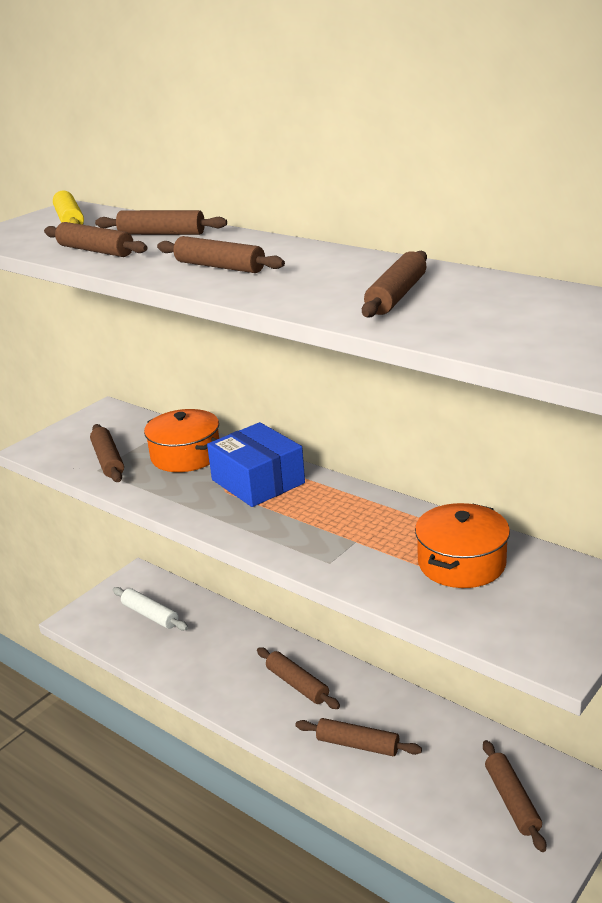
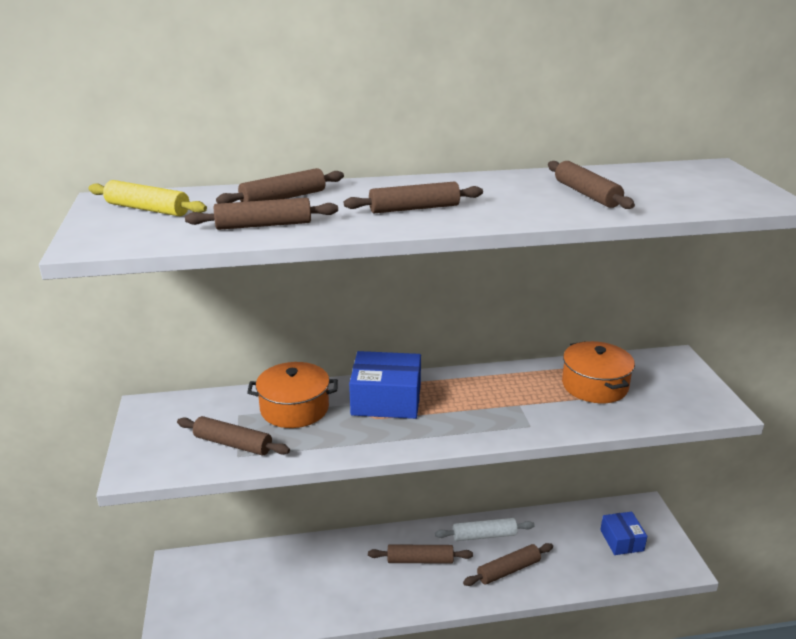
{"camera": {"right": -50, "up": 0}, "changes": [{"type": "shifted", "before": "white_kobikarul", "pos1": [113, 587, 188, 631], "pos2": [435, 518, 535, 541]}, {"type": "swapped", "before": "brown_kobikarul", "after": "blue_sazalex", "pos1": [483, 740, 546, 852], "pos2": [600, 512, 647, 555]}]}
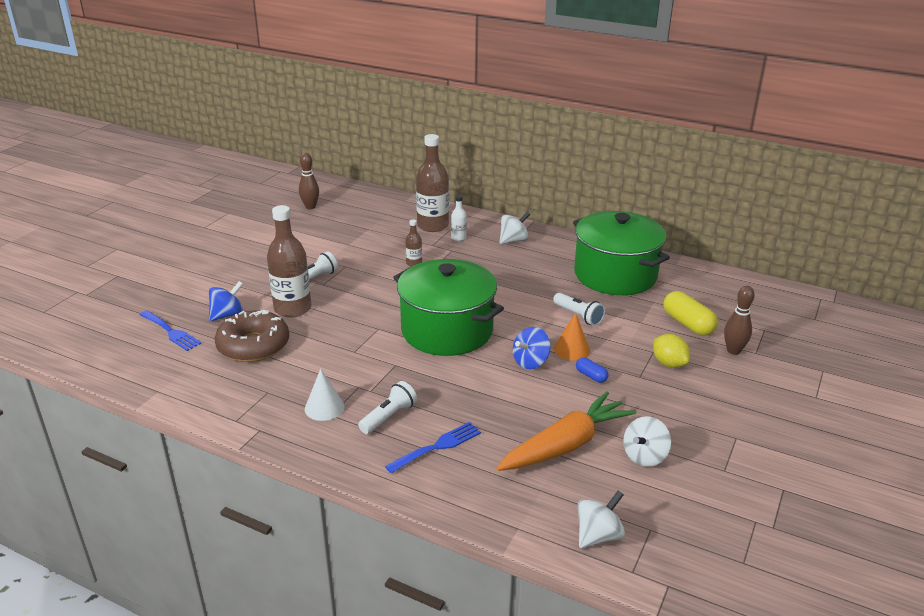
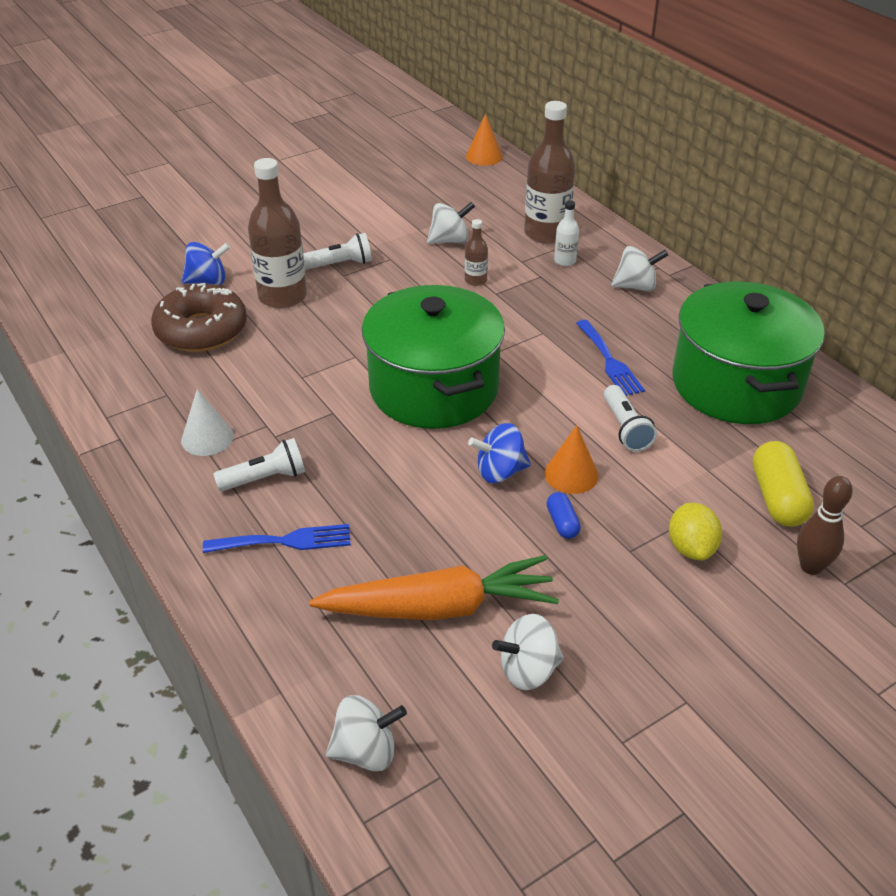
{"camera": {"right": 30, "up": 10}, "changes": [{"type": "gone", "before": "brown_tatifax", "pos1": [299, 153, 319, 209]}, {"type": "shifted", "before": "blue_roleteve", "pos1": [139, 310, 201, 351], "pos2": [576, 320, 645, 396]}, {"type": "new", "after": "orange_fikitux", "pos2": [466, 114, 503, 166]}, {"type": "new", "after": "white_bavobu", "pos2": [427, 202, 475, 244]}]}
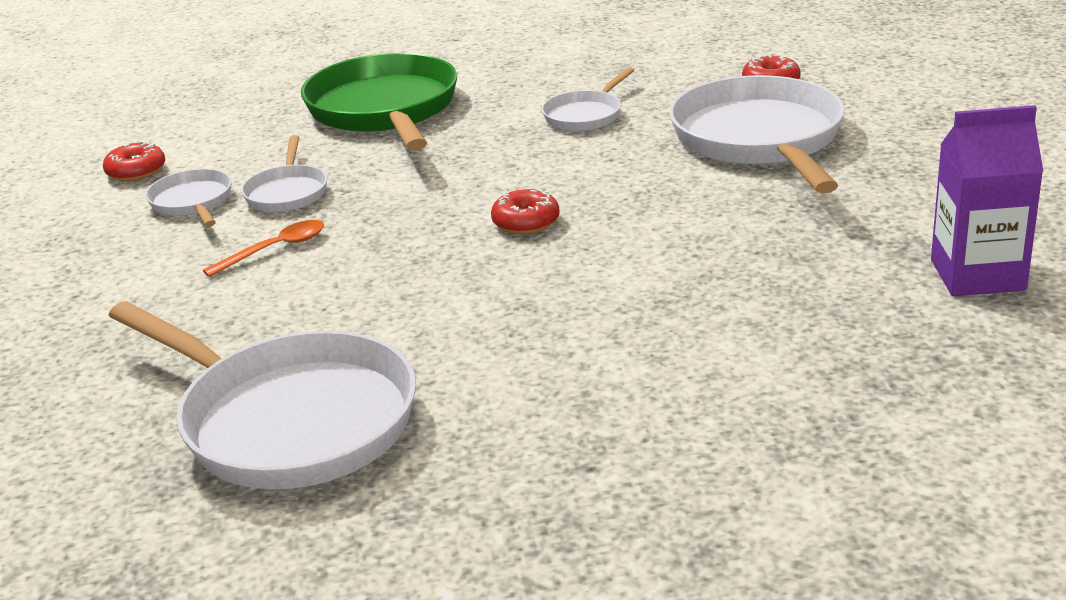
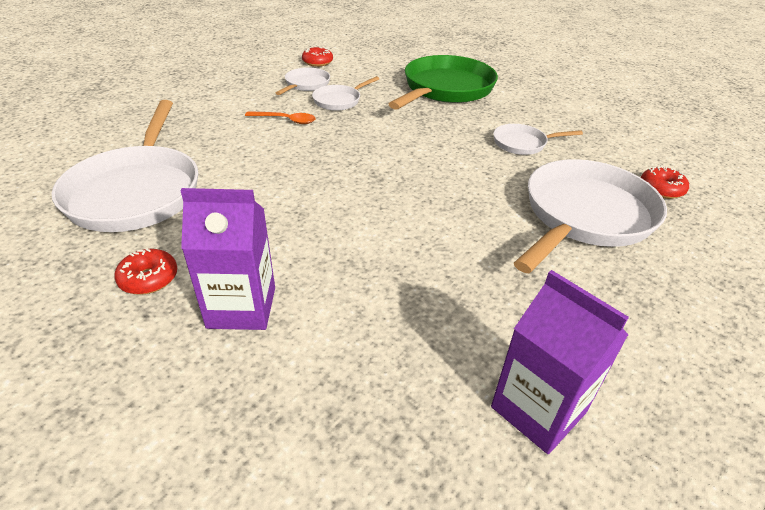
{"camera": {"right": 45, "up": 10}, "changes": [{"type": "shifted", "before": "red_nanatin", "pos1": [491, 189, 560, 235], "pos2": [114, 249, 177, 295]}, {"type": "new", "after": "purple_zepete", "pos2": [180, 188, 275, 330]}]}
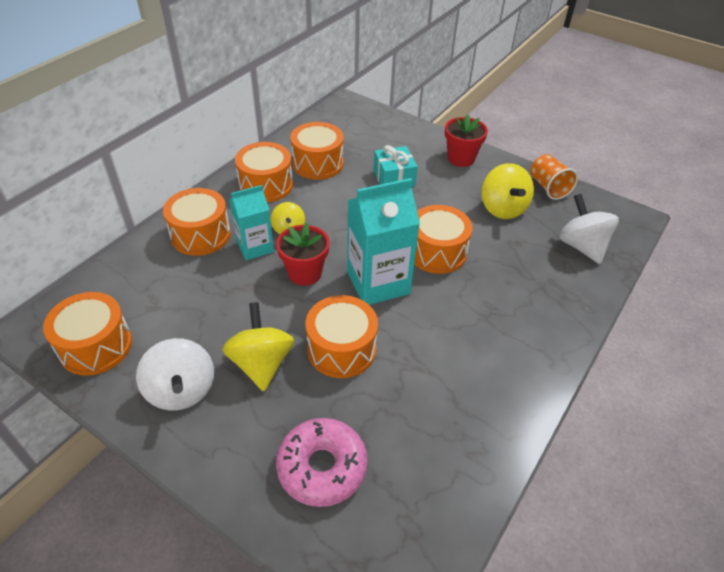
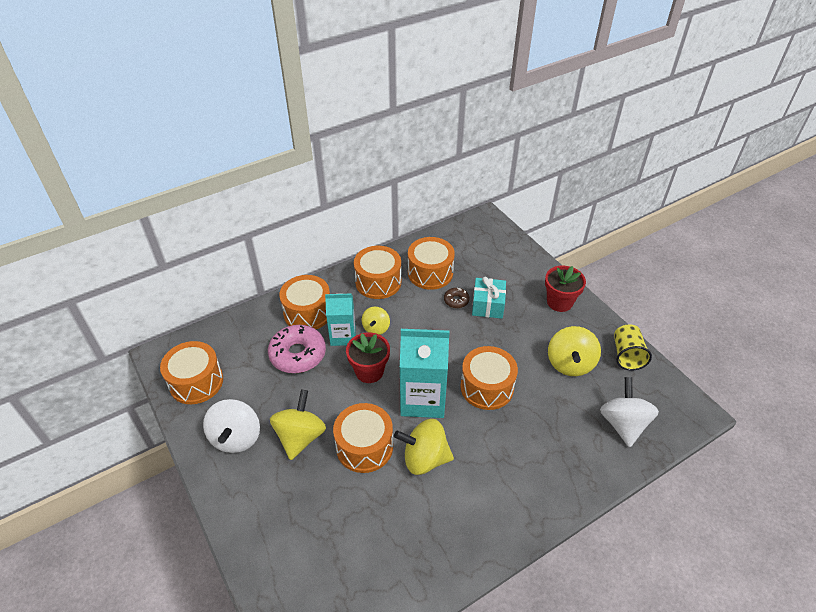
{"camera": {"right": 25, "up": 0}, "changes": [{"type": "repainted", "before": "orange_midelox", "after": "yellow_midelox", "pos1": [530, 154, 578, 200], "pos2": [614, 324, 652, 371]}, {"type": "shifted", "before": "pink_nanatin", "pos1": [276, 418, 368, 507], "pos2": [268, 325, 326, 373]}, {"type": "new", "after": "brown_nanatin", "pos2": [444, 288, 470, 308]}, {"type": "new", "after": "yellow_bavobu", "pos2": [394, 419, 454, 475]}]}
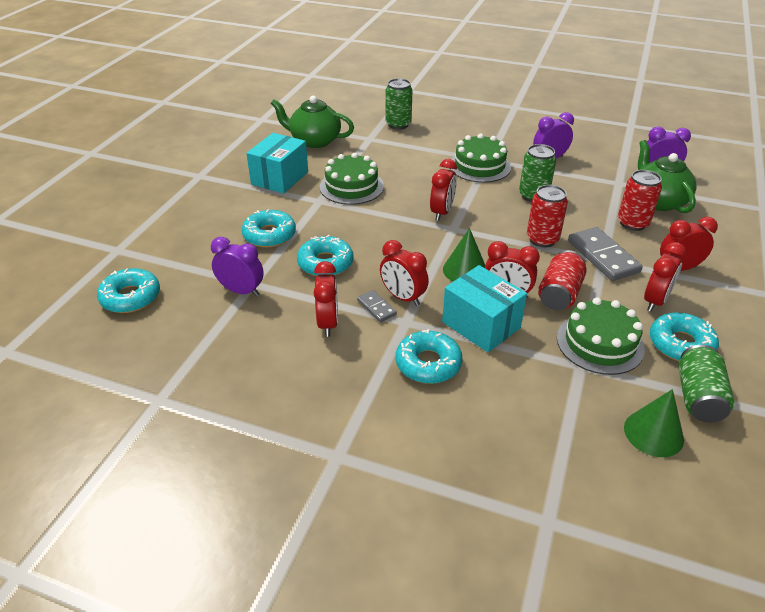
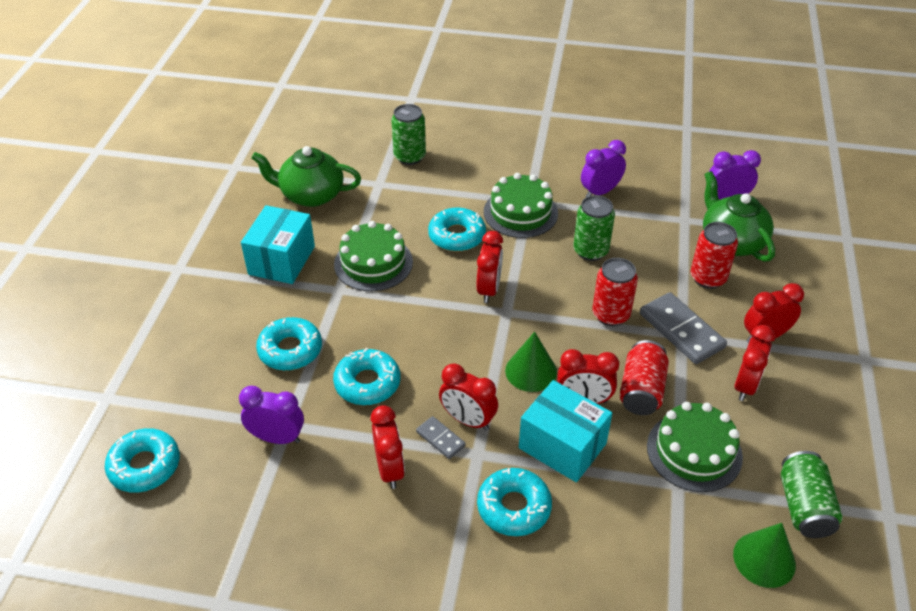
{"camera": {"right": -10, "up": 5}, "changes": [{"type": "shifted", "before": "turquoise_nanatin", "pos1": [650, 313, 719, 361], "pos2": [428, 208, 486, 252]}]}
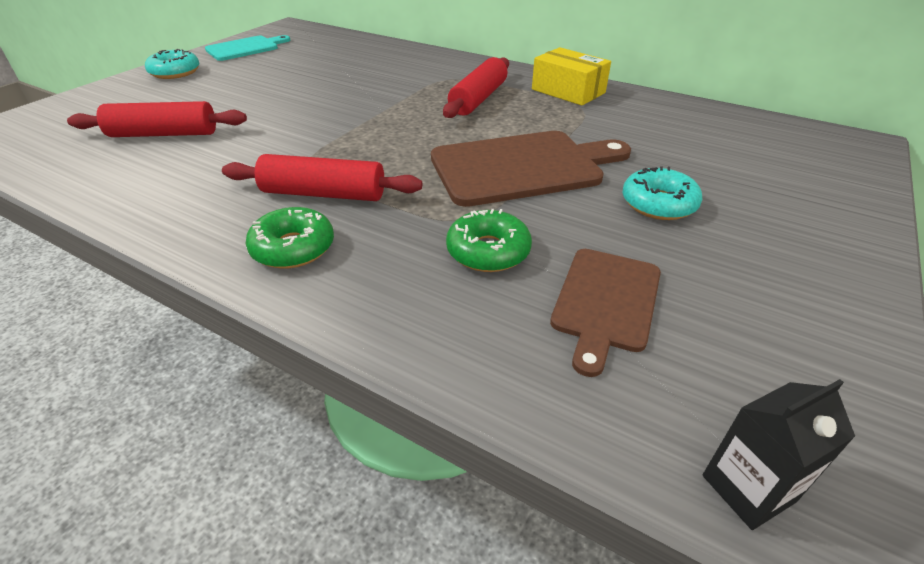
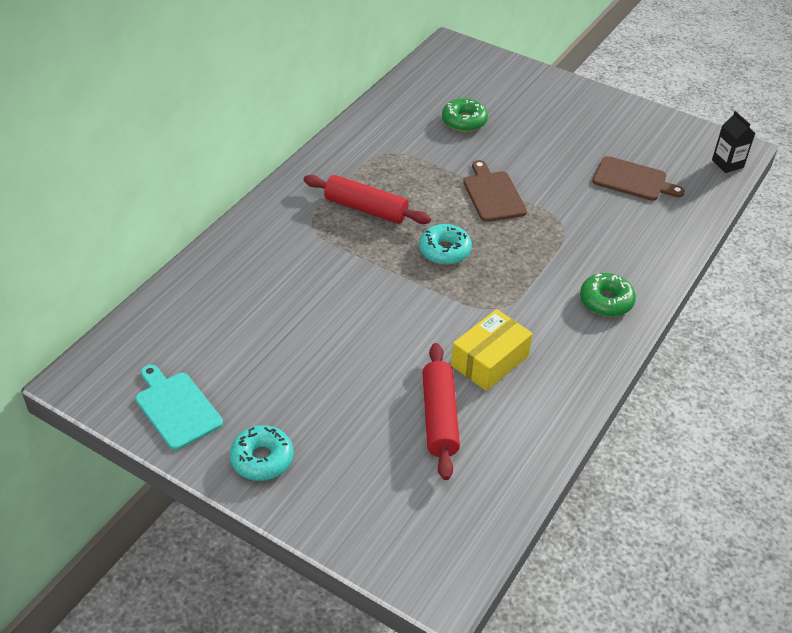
{"camera": {"right": -90, "up": 5}, "changes": [{"type": "shifted", "before": "yellow_sazalex", "pos1": [532, 47, 611, 106], "pos2": [451, 309, 533, 391]}, {"type": "scaled", "before": "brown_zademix", "pos1": [431, 131, 631, 207], "pos2": [463, 160, 527, 222], "scale": 0.61}, {"type": "gone", "before": "red_kobikarul", "pos1": [222, 154, 422, 201]}, {"type": "shifted", "before": "turquoise_nanatin", "pos1": [622, 166, 703, 220], "pos2": [419, 224, 472, 265]}, {"type": "shifted", "before": "green_nanatin", "pos1": [446, 209, 532, 272], "pos2": [442, 98, 488, 132]}]}
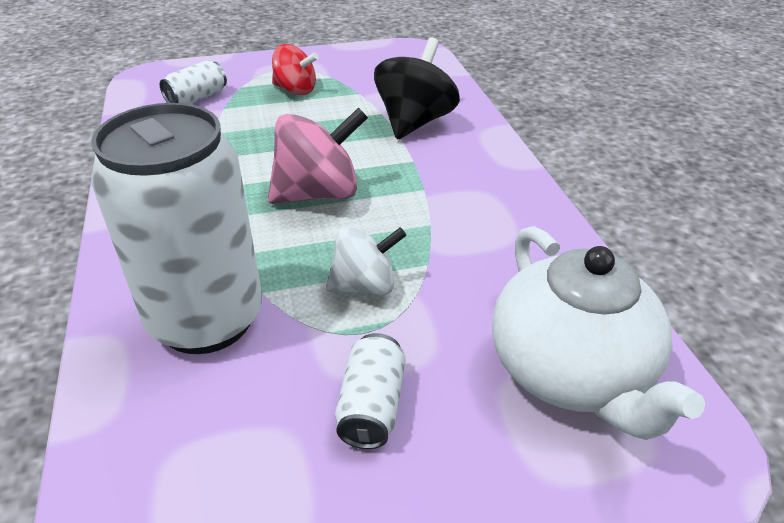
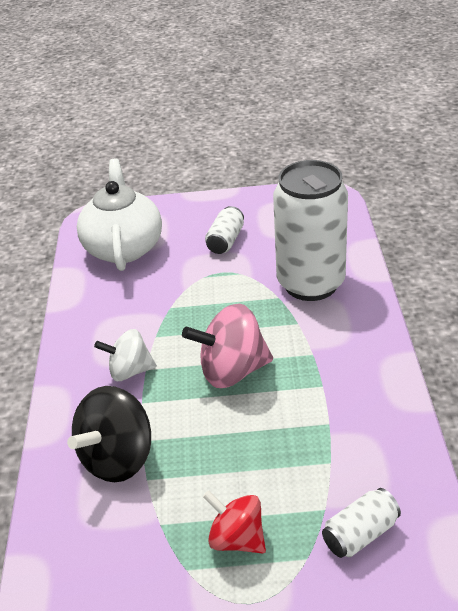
{"camera": {"right": -165, "up": 0}, "changes": [{"type": "shifted", "before": "white_bavobu", "pos1": [326, 227, 407, 295], "pos2": [94, 329, 157, 381]}]}
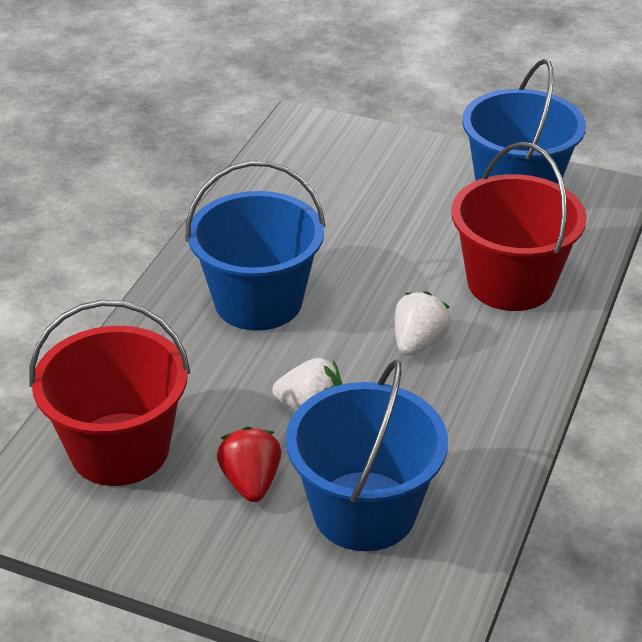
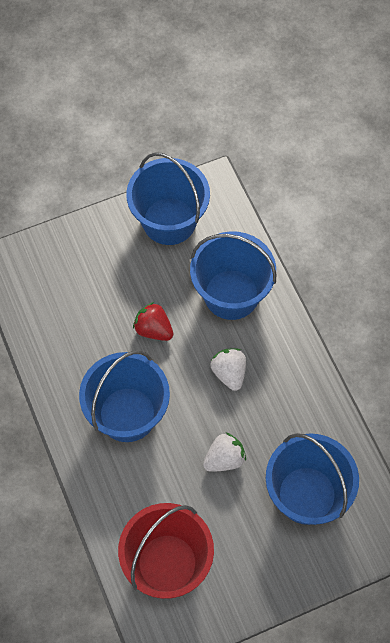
{"camera": {"right": -45, "up": 25}, "changes": [{"type": "repainted", "before": "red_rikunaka", "after": "blue_rikunaka", "pos1": [451, 142, 587, 311], "pos2": [190, 231, 276, 320]}, {"type": "shifted", "before": "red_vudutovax", "pos1": [217, 426, 281, 502], "pos2": [133, 302, 174, 341]}]}
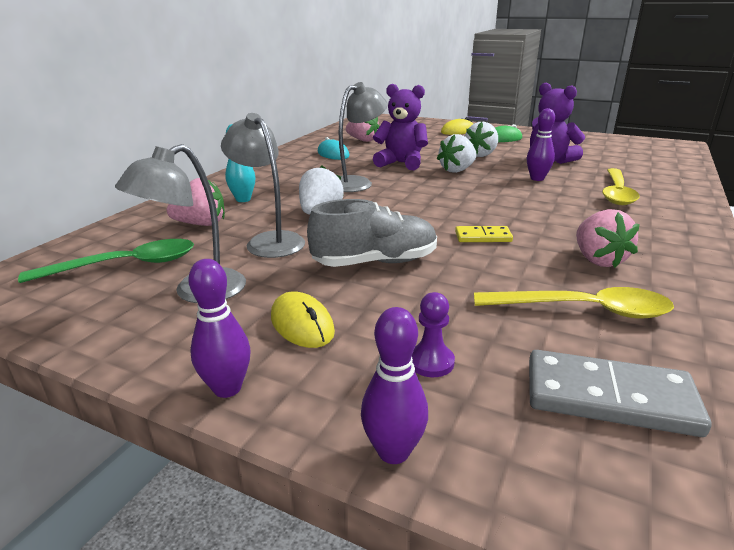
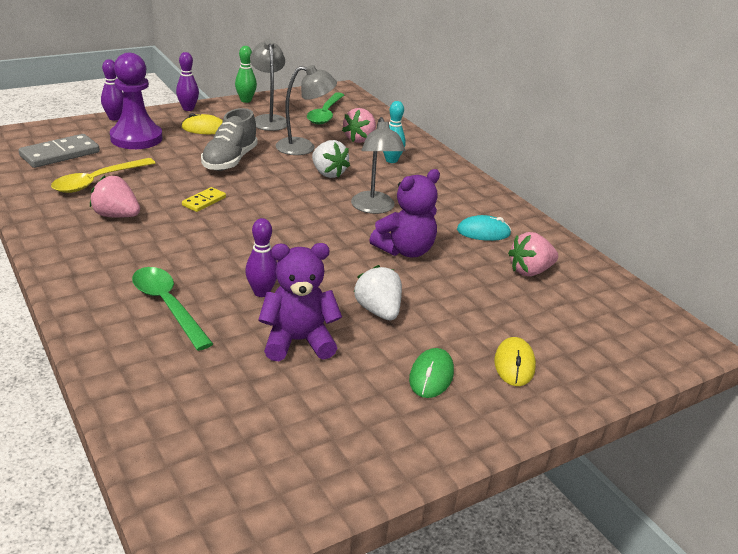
{"camera": {"right": 120, "up": 5}, "changes": [{"type": "gone", "before": "white_vudutovax", "pos1": [437, 134, 477, 173]}, {"type": "repainted", "before": "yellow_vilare", "after": "green_vilare", "pos1": [602, 168, 640, 205], "pos2": [132, 267, 213, 351]}, {"type": "scaled", "before": "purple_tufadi", "pos1": [412, 292, 455, 377], "pos2": [110, 53, 163, 149], "scale": 2.35}, {"type": "new", "after": "green_tatifax", "pos2": [235, 46, 257, 103]}]}
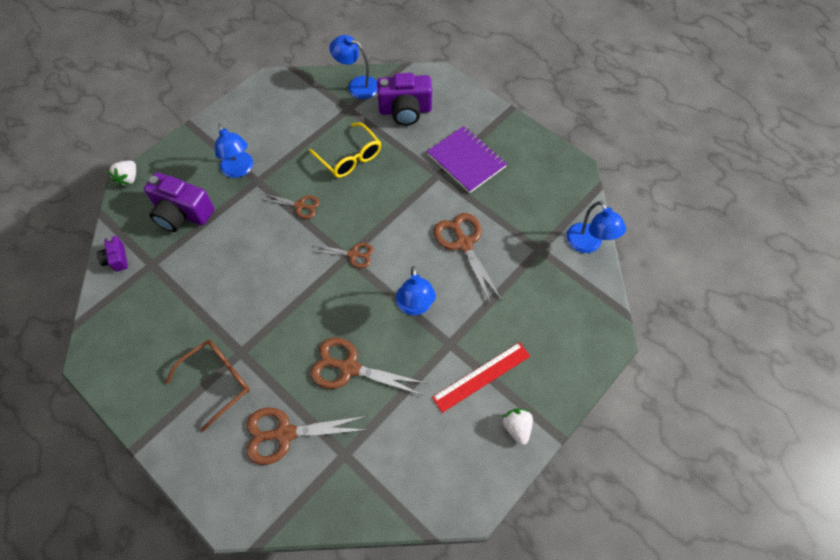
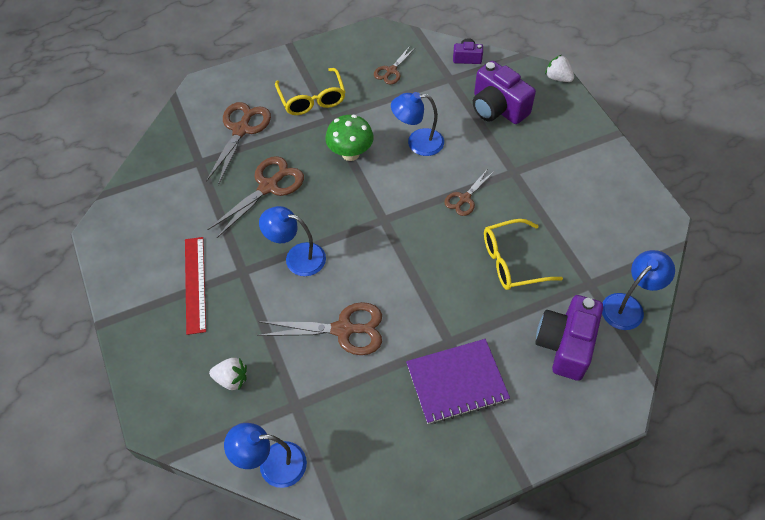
{"camera": {"right": 115, "up": -5}, "changes": [{"type": "shifted", "before": "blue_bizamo", "pos1": [215, 123, 253, 178], "pos2": [391, 92, 444, 156]}, {"type": "rotated", "before": "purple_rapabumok", "pos1": [144, 172, 214, 232], "pos2": [473, 61, 536, 124], "turn": -90}, {"type": "shifted", "before": "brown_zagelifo", "pos1": [311, 243, 373, 268], "pos2": [374, 46, 416, 85]}, {"type": "repainted", "before": "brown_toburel", "after": "yellow_toburel", "pos1": [165, 340, 250, 432], "pos2": [275, 68, 345, 115]}, {"type": "shifted", "before": "white_vudutovax", "pos1": [503, 409, 533, 445], "pos2": [209, 358, 247, 391]}, {"type": "new", "after": "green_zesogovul", "pos2": [325, 115, 374, 161]}]}
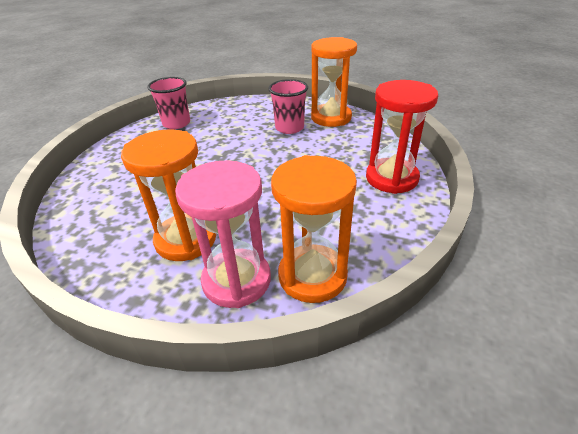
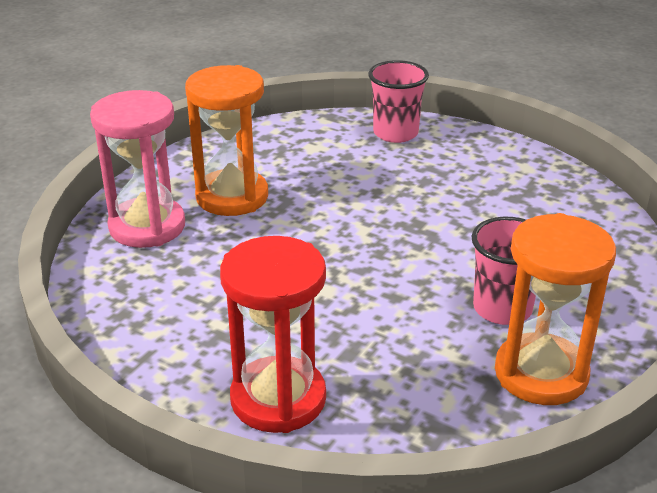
{"camera": {"right": 100, "up": -5}, "changes": [{"type": "shifted", "before": "pink_midelox", "pos1": [147, 77, 190, 129], "pos2": [368, 60, 429, 143]}, {"type": "gone", "before": "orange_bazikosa", "pos1": [271, 155, 357, 303]}]}
